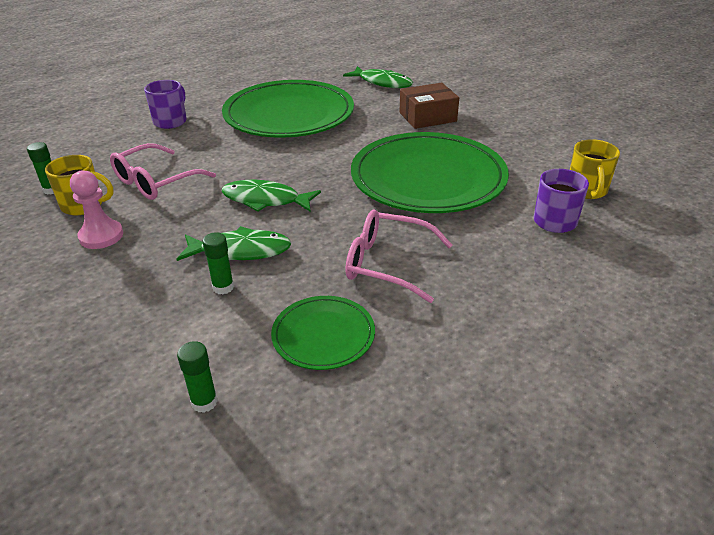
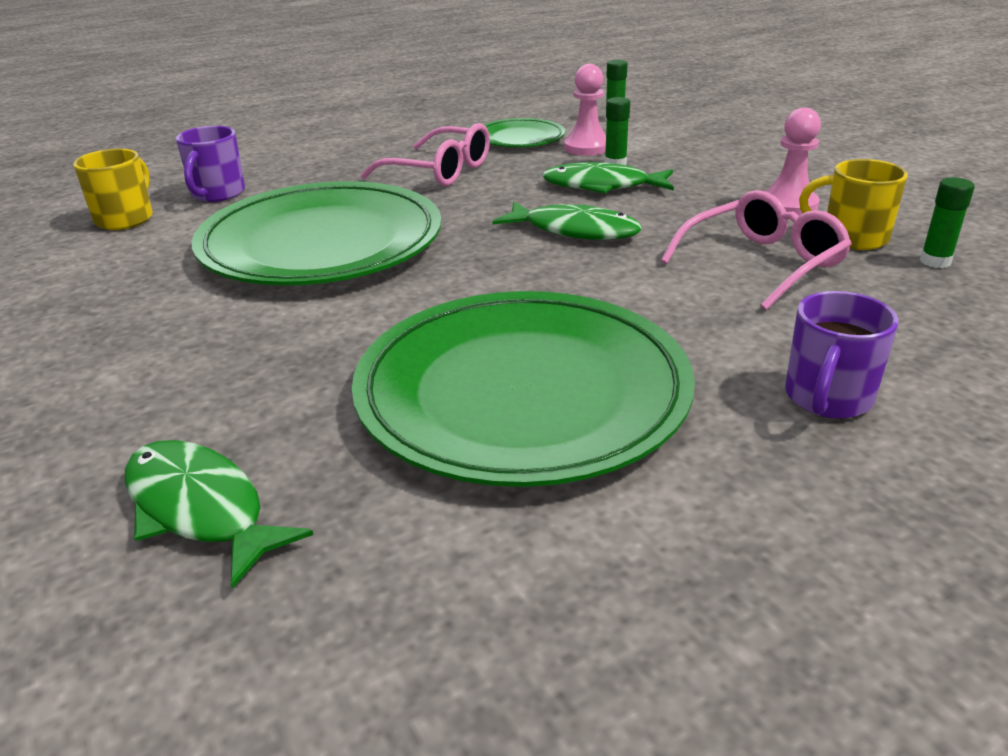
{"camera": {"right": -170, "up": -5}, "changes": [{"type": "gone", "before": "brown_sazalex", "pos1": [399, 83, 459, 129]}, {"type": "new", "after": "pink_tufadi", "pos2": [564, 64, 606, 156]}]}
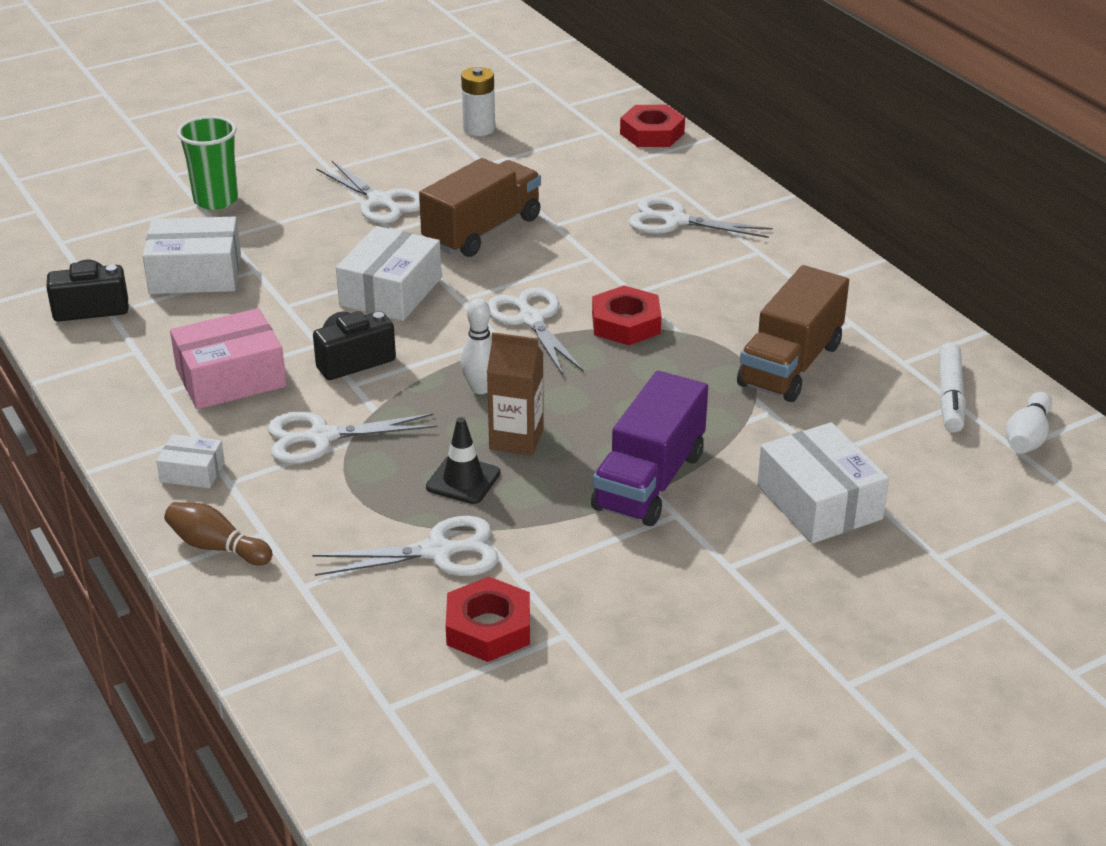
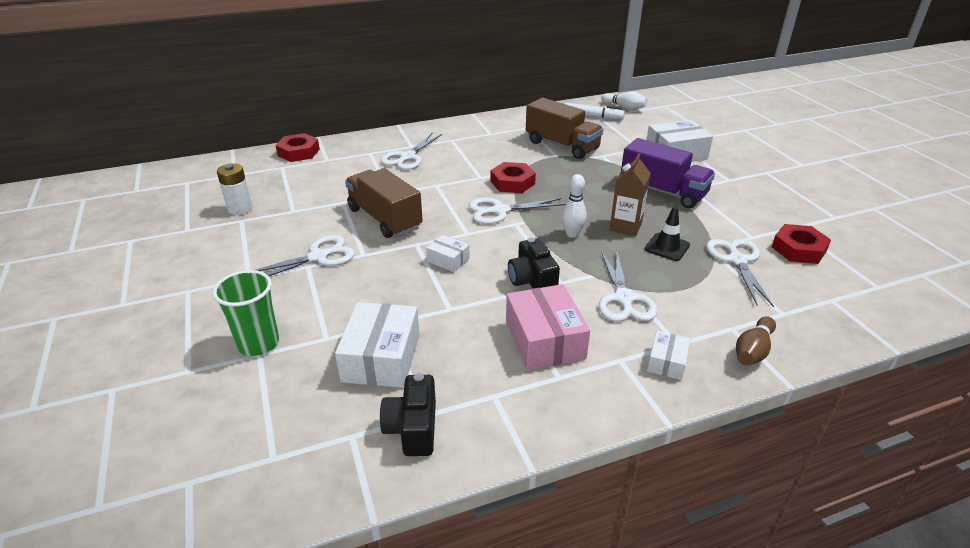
{"camera": {"right": -80, "up": 0}, "changes": [{"type": "scaled", "before": "white_sazalex", "pos1": [336, 226, 442, 321], "pos2": [426, 235, 470, 272], "scale": 0.53}]}
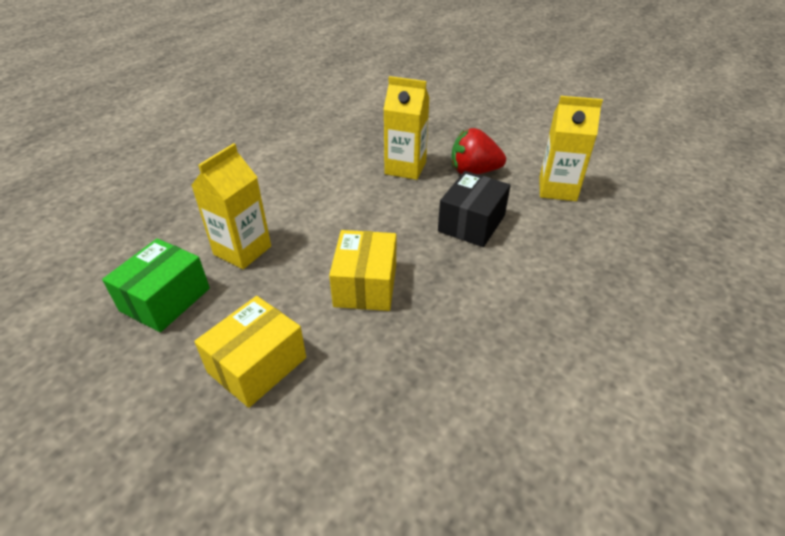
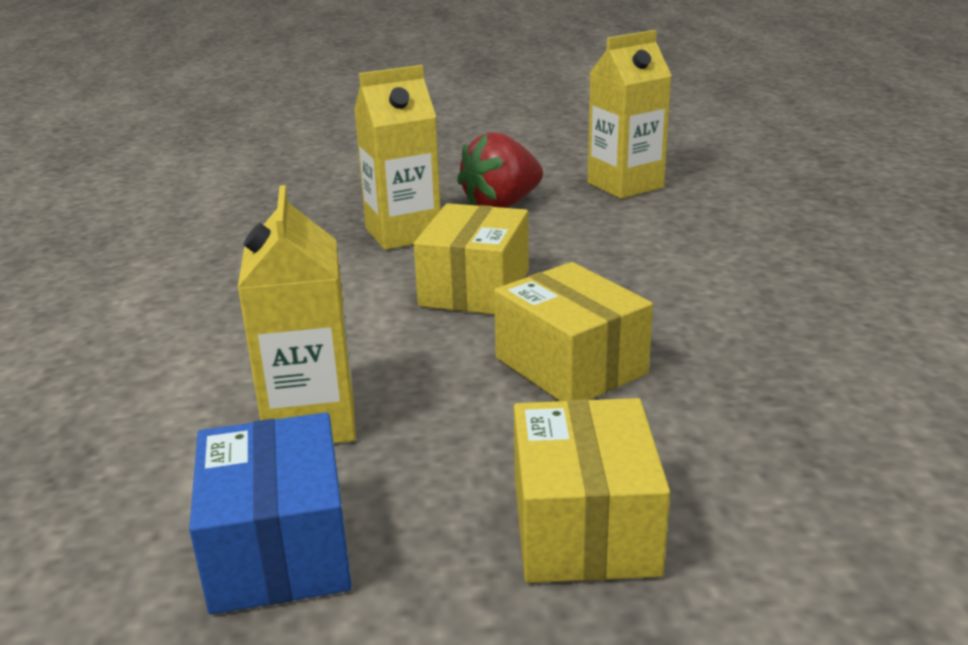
{"camera": {"right": -40, "up": -15}, "changes": [{"type": "gone", "before": "black_sazalex", "pos1": [438, 171, 511, 247]}, {"type": "repainted", "before": "green_sazalex", "after": "blue_sazalex", "pos1": [102, 239, 210, 332], "pos2": [189, 412, 352, 614]}, {"type": "new", "after": "yellow_sazalex", "pos2": [414, 203, 529, 315]}]}
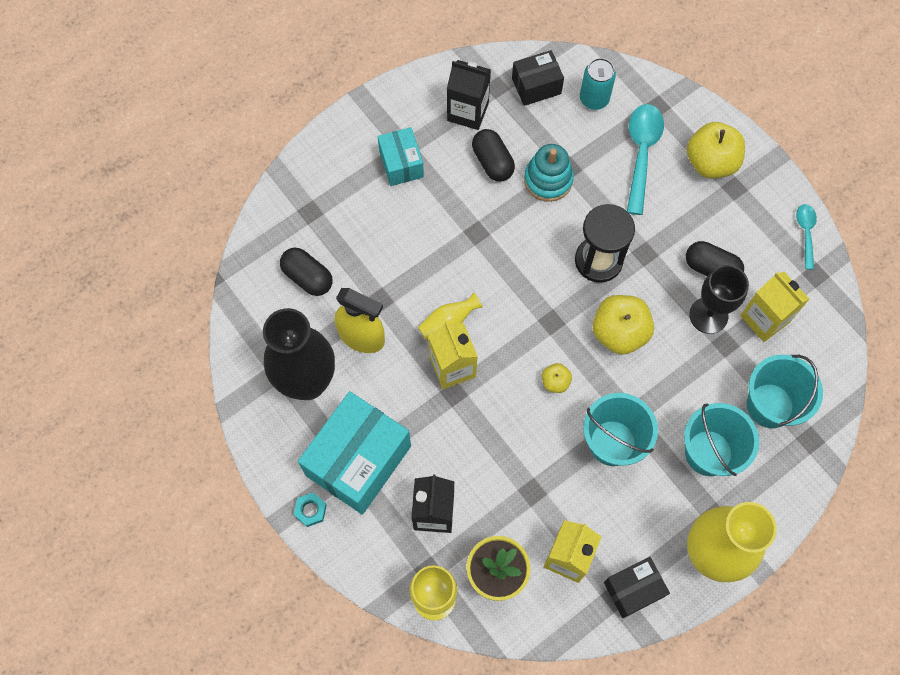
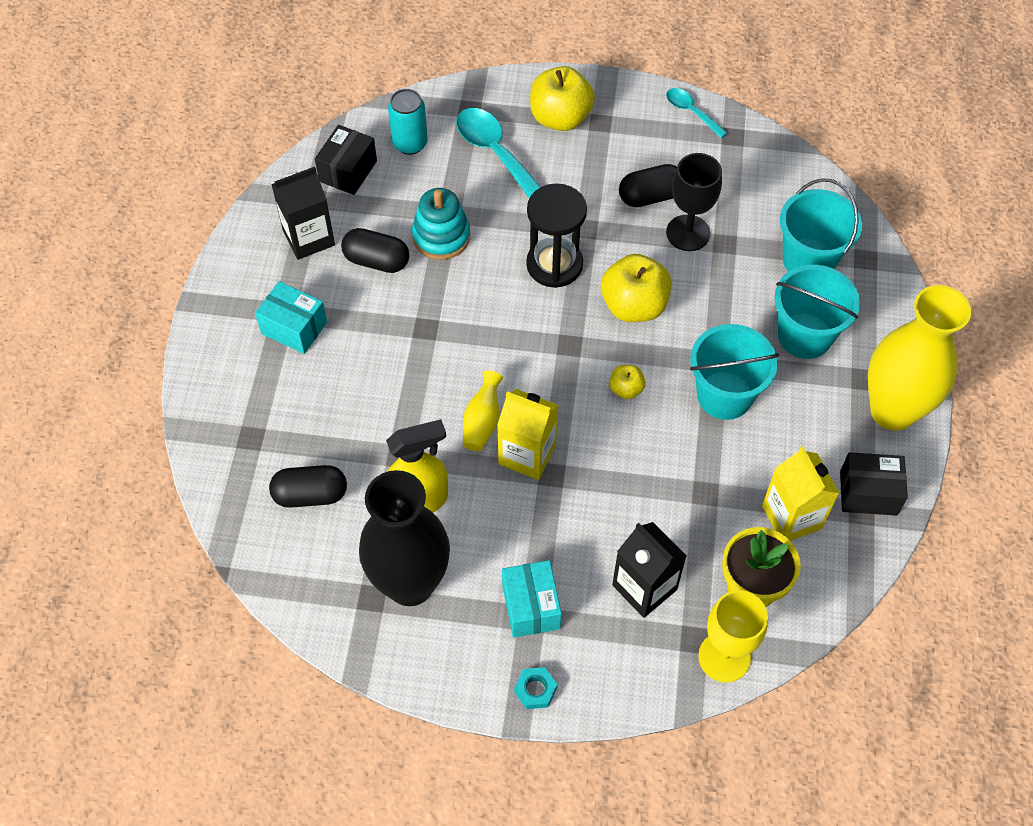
{"camera": {"right": -45, "up": -10}, "changes": [{"type": "gone", "before": "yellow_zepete", "pos1": [740, 272, 809, 342]}, {"type": "scaled", "before": "turquoise_sazalex", "pos1": [298, 391, 411, 514], "pos2": [502, 560, 562, 638], "scale": 0.54}, {"type": "rotated", "before": "black_sazalex", "pos1": [604, 557, 670, 618], "pos2": [840, 452, 908, 516], "turn": 75}]}
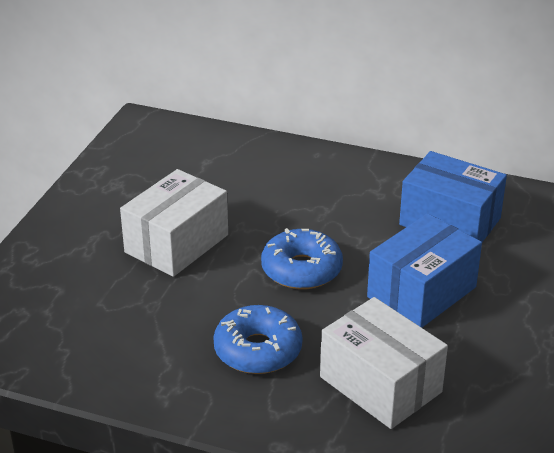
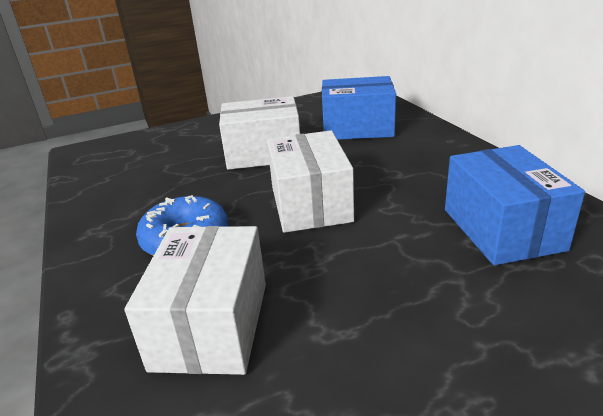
{"camera": {"right": 50, "up": -5}, "changes": [{"type": "shifted", "before": "blue_sazalex", "pos1": [367, 213, 482, 328], "pos2": [322, 76, 396, 140]}, {"type": "swapped", "before": "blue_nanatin", "after": "white_sazalex", "pos1": [261, 228, 343, 289], "pos2": [267, 130, 354, 233]}]}
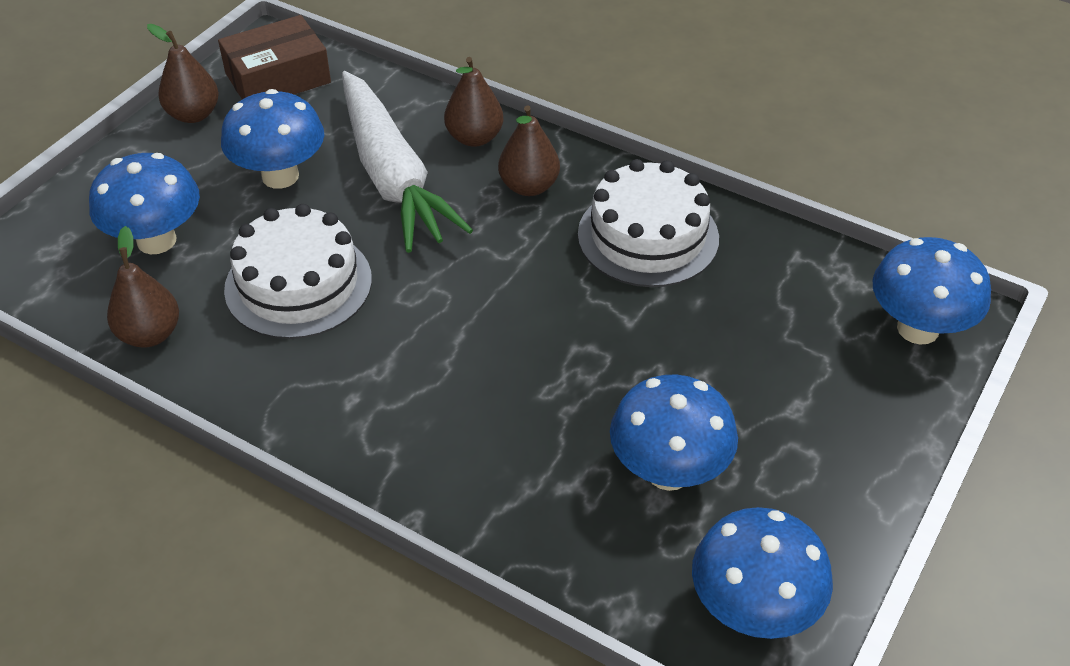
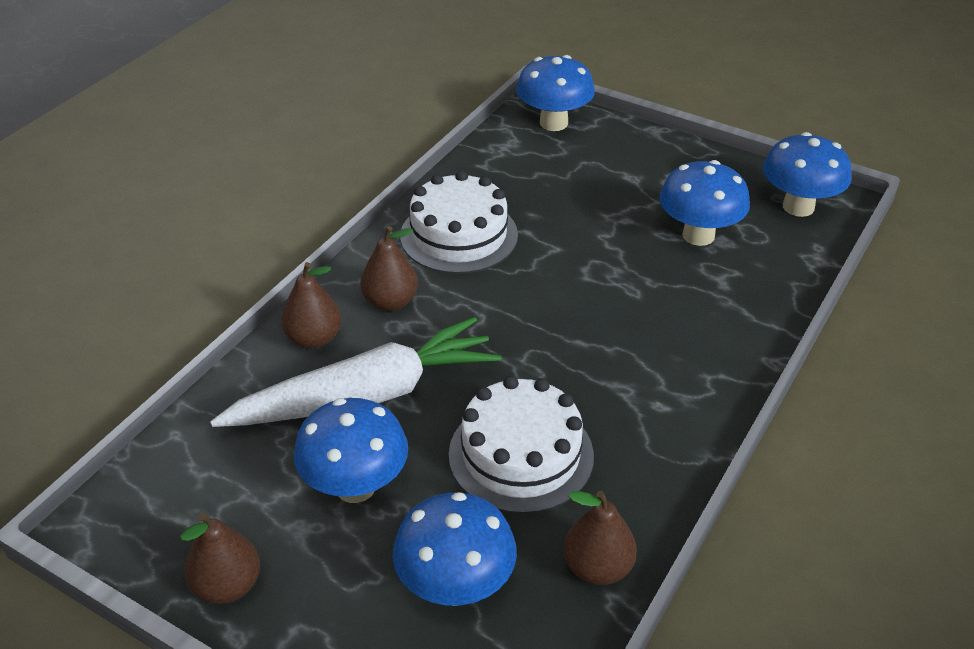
{"camera": {"right": -90, "up": -5}, "changes": [{"type": "gone", "before": "brown_sazalex", "pos1": [218, 15, 331, 99]}]}
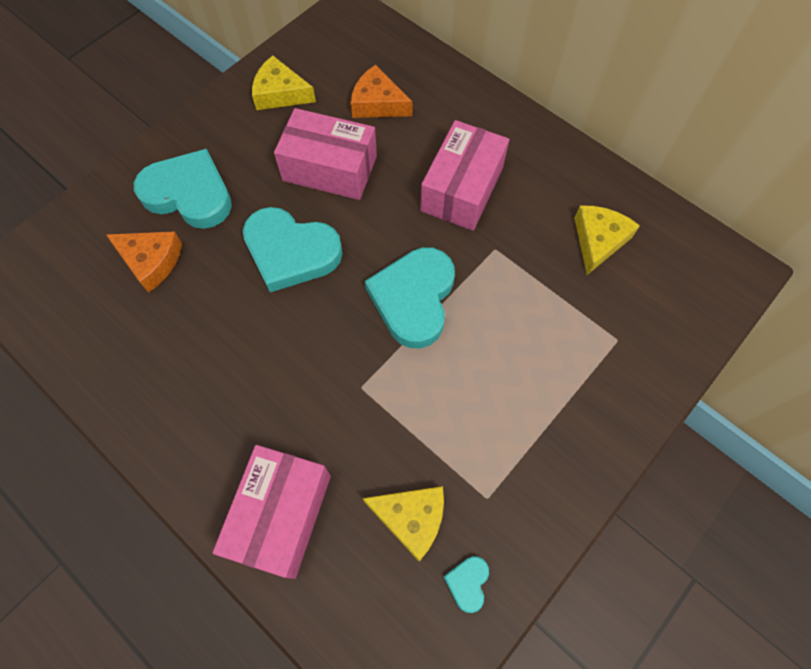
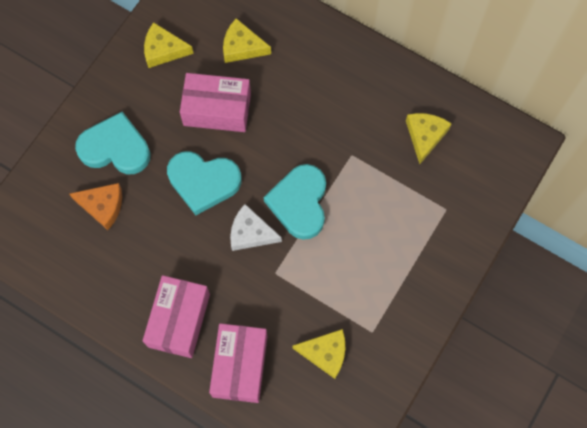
{"camera": {"right": -10, "up": 5}, "changes": [{"type": "repainted", "before": "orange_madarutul", "after": "yellow_madarutul", "pos1": [351, 65, 413, 118], "pos2": [223, 18, 271, 63]}, {"type": "shifted", "before": "pink_sazalex", "pos1": [420, 120, 510, 231], "pos2": [143, 275, 210, 358]}, {"type": "gone", "before": "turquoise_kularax", "pos1": [444, 556, 489, 613]}, {"type": "new", "after": "white_madarutul", "pos2": [230, 204, 282, 251]}]}
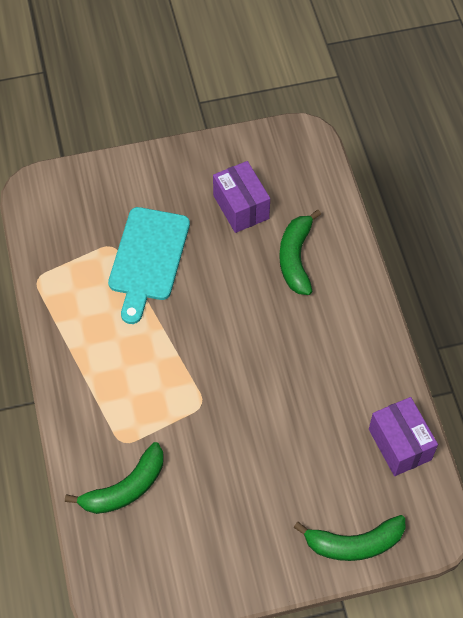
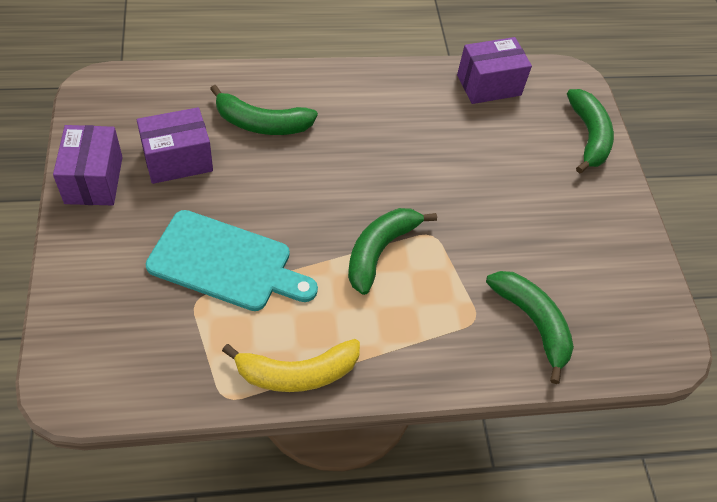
{"camera": {"right": -90, "up": -5}, "changes": [{"type": "new", "after": "purple_sazalex", "pos2": [53, 125, 123, 205]}, {"type": "new", "after": "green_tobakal", "pos2": [348, 208, 437, 295]}, {"type": "new", "after": "yellow_tobakal", "pos2": [222, 339, 360, 392]}]}
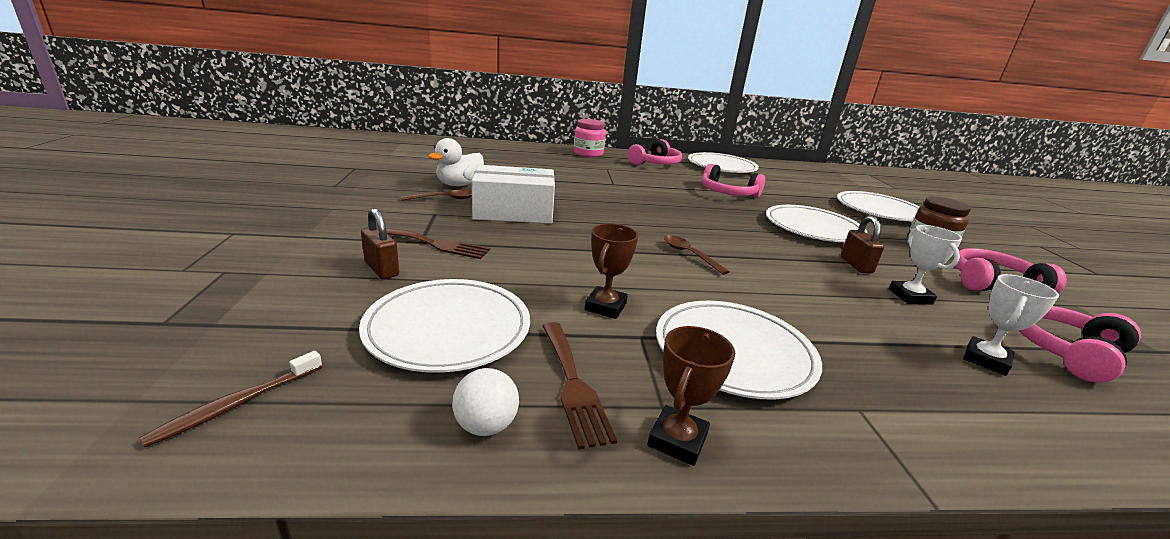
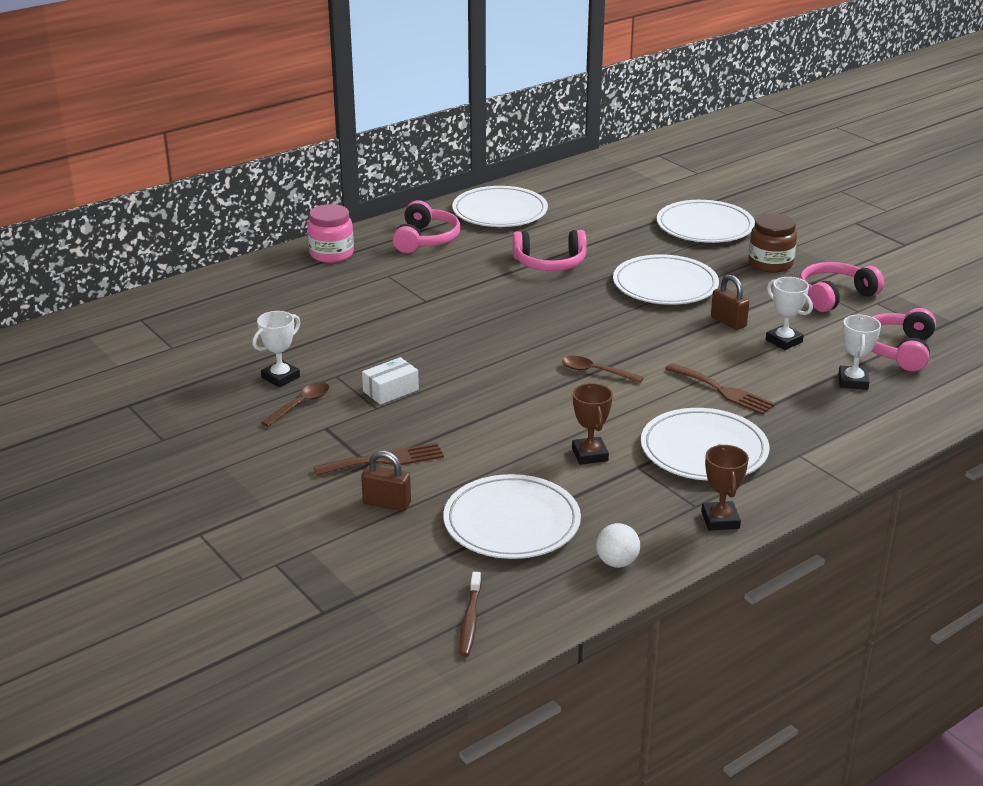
{"camera": {"right": -30, "up": 5}, "changes": [{"type": "swapped", "before": "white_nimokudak", "after": "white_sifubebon", "pos1": [428, 138, 484, 186], "pos2": [252, 311, 300, 387]}, {"type": "scaled", "before": "white_sazalex", "pos1": [472, 165, 555, 224], "pos2": [362, 357, 419, 405], "scale": 0.52}, {"type": "shifted", "before": "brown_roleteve", "pos1": [543, 322, 617, 449], "pos2": [665, 363, 775, 415]}]}
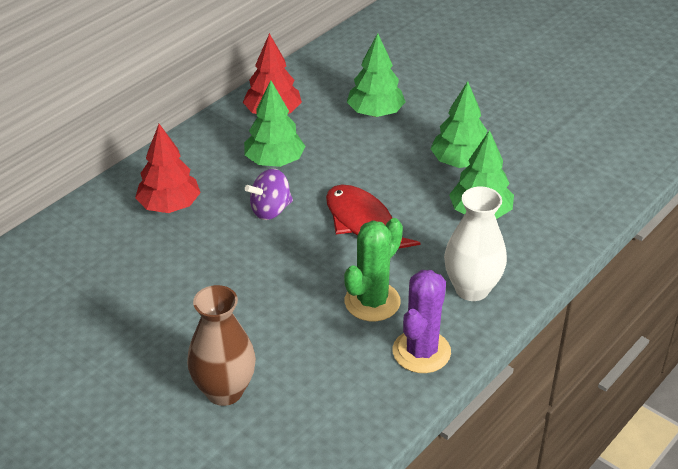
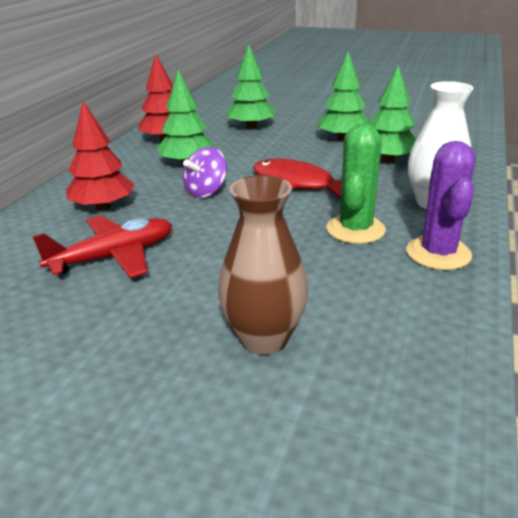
{"camera": {"right": -20, "up": -10}, "changes": [{"type": "new", "after": "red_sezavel", "pos2": [33, 216, 172, 278]}]}
